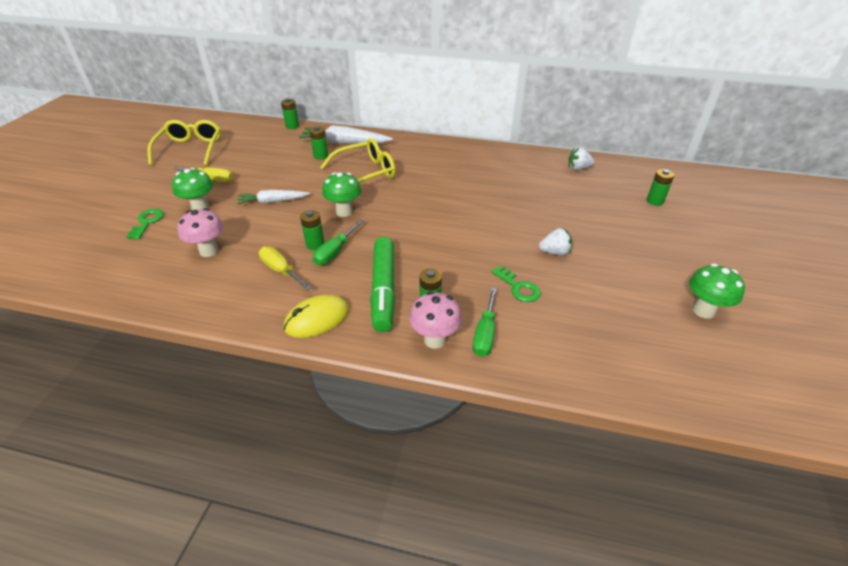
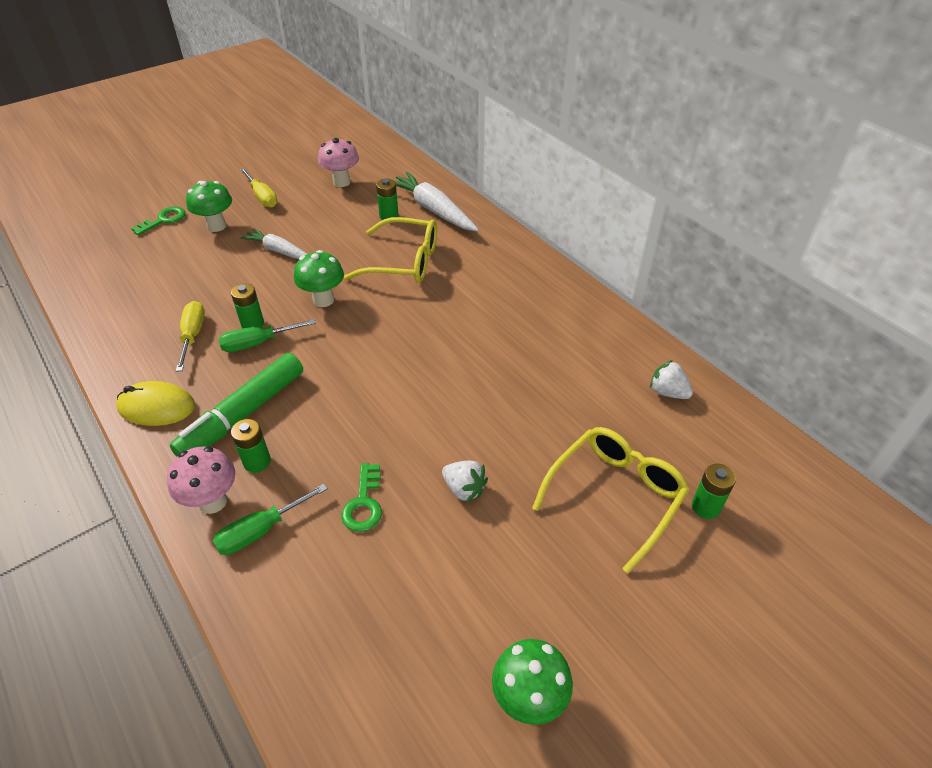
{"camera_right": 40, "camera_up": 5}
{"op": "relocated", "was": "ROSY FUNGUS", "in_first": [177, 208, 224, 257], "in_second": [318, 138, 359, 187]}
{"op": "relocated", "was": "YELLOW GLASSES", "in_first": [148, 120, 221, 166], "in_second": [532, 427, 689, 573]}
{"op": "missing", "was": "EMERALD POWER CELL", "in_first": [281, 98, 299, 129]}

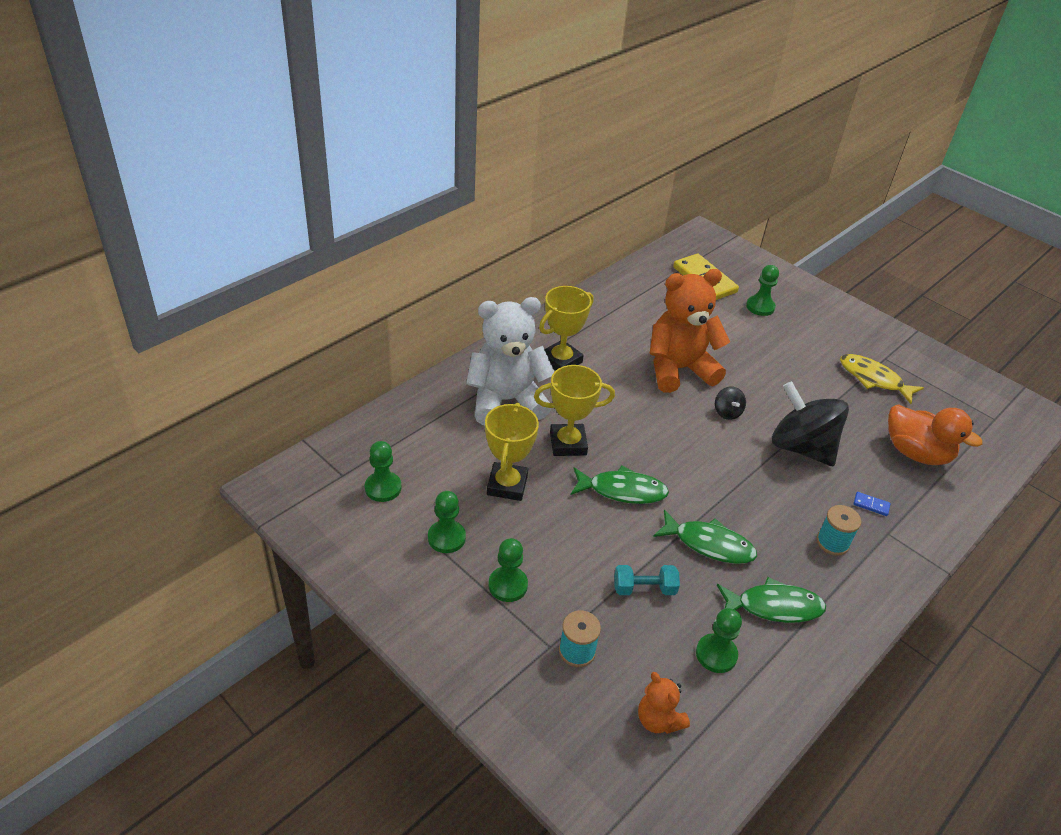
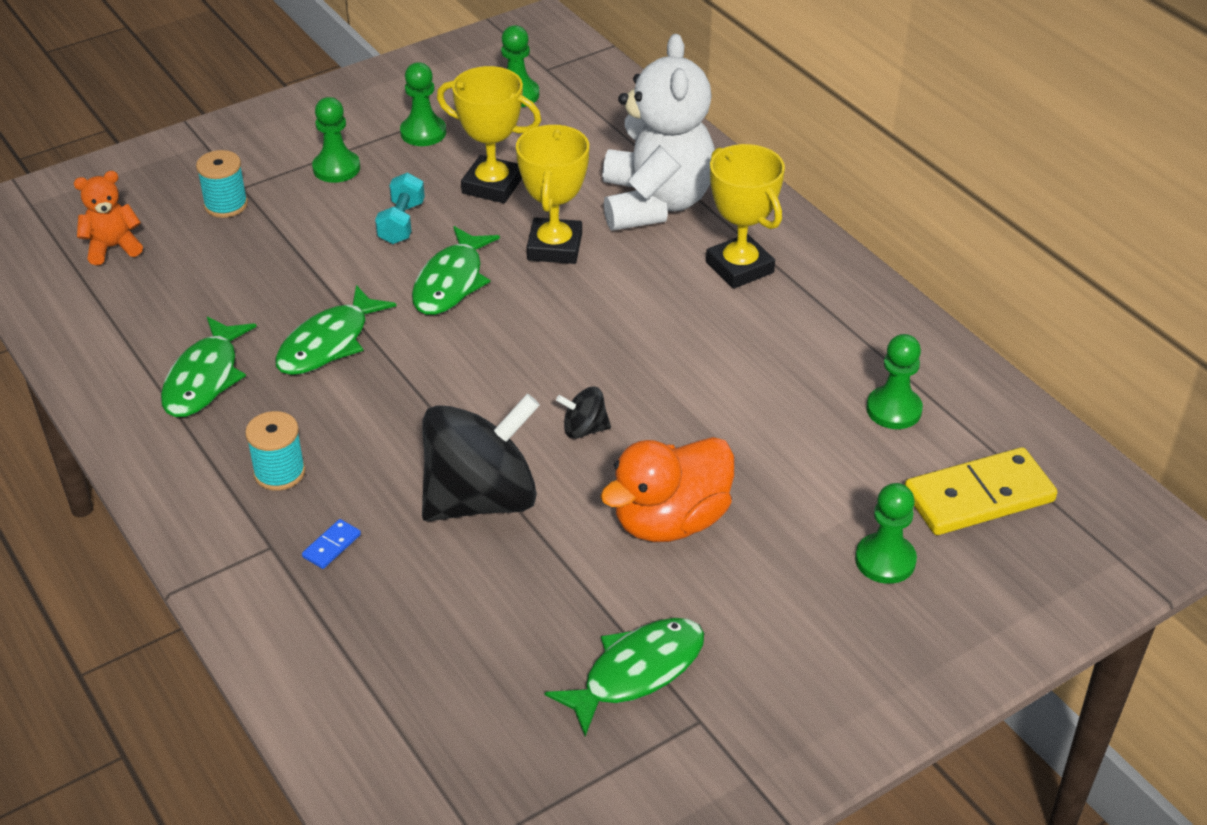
{"camera_right": 105, "camera_up": 0}
{"op": "relocated", "was": "TURQUOISE FREE WEIGHT", "in_first": [614, 565, 680, 595], "in_second": [375, 173, 425, 244]}
{"op": "colour", "was": "YELLOW FISH FIGURE", "now": "EMERALD FISH FIGURE", "in_first": [840, 354, 924, 404], "in_second": [545, 618, 704, 736]}
{"op": "relocated", "was": "BRIGHT ORANGE DUCK", "in_first": [888, 404, 983, 465], "in_second": [600, 437, 735, 542]}
{"op": "relocated", "was": "EMERALD PAWN", "in_first": [696, 608, 742, 673], "in_second": [866, 334, 923, 429]}
{"op": "missing", "was": "BRIGHT ORANGE TEDDY BEAR", "in_first": [650, 269, 730, 393]}

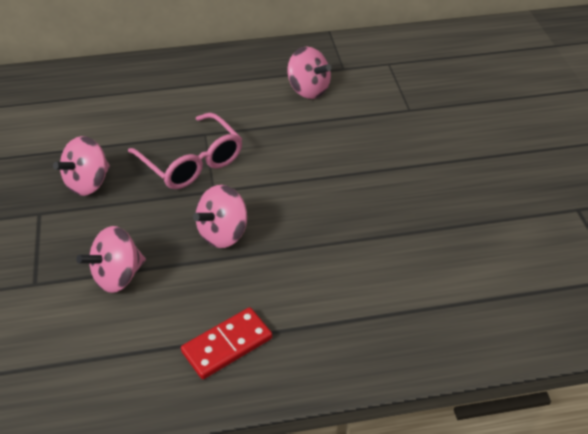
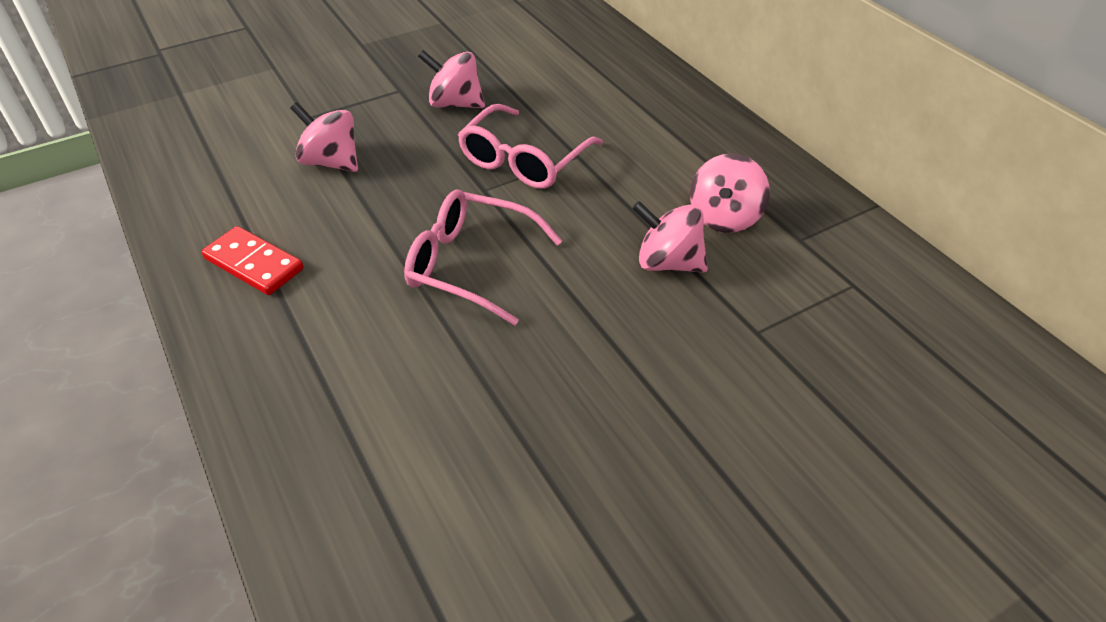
{"camera_right": 70, "camera_up": 0}
{"op": "appeared", "now": "ROSY GLASSES", "in_second": [404, 189, 562, 325]}
{"op": "relocated", "was": "ROSY SPINNING TOP", "in_first": [193, 185, 247, 248], "in_second": [632, 201, 708, 272]}

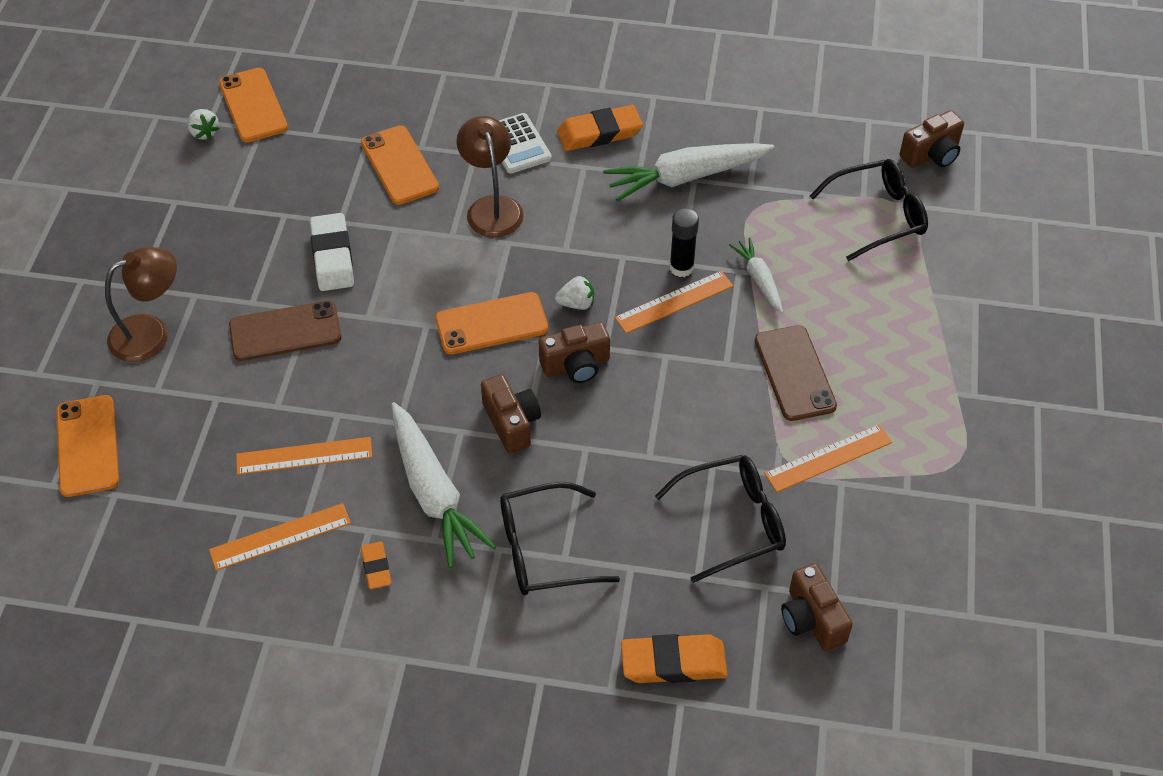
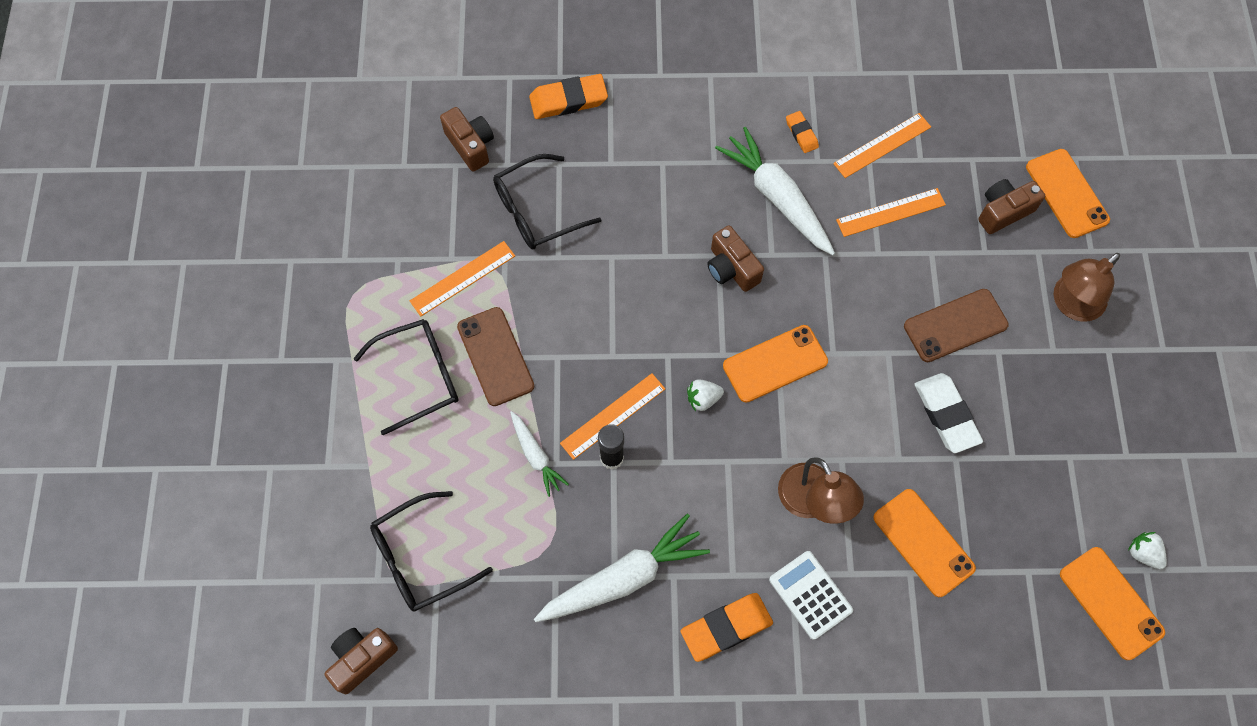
{"camera_right": 170, "camera_up": 15}
{"op": "relocated", "was": "EBONY GLASSES", "in_first": [500, 482, 620, 595], "in_second": [353, 319, 458, 435]}
{"op": "relocated", "was": "DARK BROWN CAMERA", "in_first": [539, 322, 610, 383], "in_second": [978, 179, 1045, 234]}

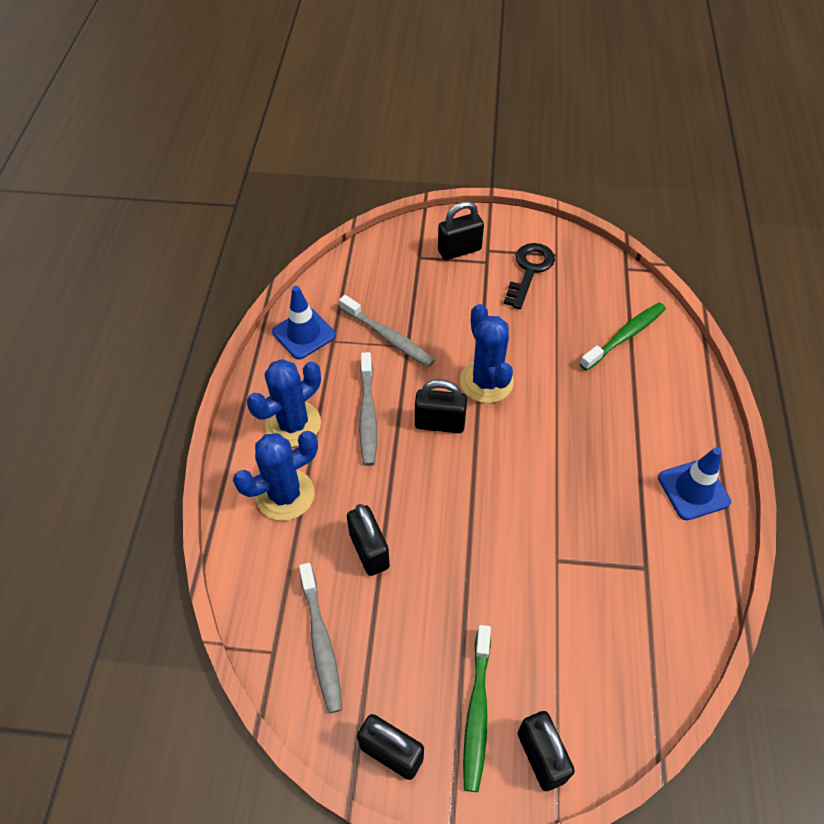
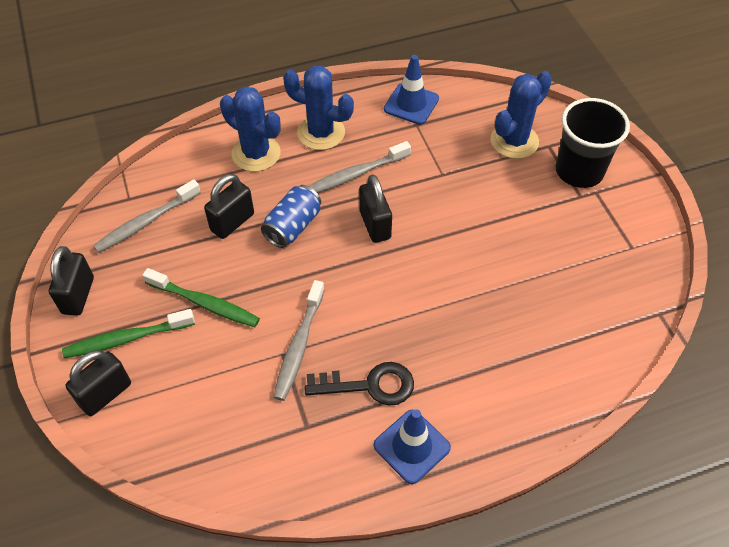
{"camera_right": 65, "camera_up": 0}
{"op": "relocated", "was": "EMERALD TOOTHBRUSH", "in_first": [580, 303, 666, 371], "in_second": [142, 268, 260, 327]}
{"op": "appeared", "now": "COBALT TIN", "in_second": [261, 185, 321, 248]}
{"op": "relocated", "was": "ASH-GREY TOOTHBRUSH", "in_first": [339, 295, 435, 367], "in_second": [273, 280, 325, 401]}
{"op": "relocated", "was": "EBONY KEY", "in_first": [504, 243, 555, 309], "in_second": [304, 362, 414, 405]}
{"op": "relocated", "was": "COBALT SAGUARO CACTUS", "in_first": [460, 304, 514, 403], "in_second": [491, 71, 552, 159]}
{"op": "exchanged", "was": "EBONY PADLOCK", "now": "EBONY CUP", "in_first": [438, 201, 484, 260], "in_second": [556, 98, 630, 188]}

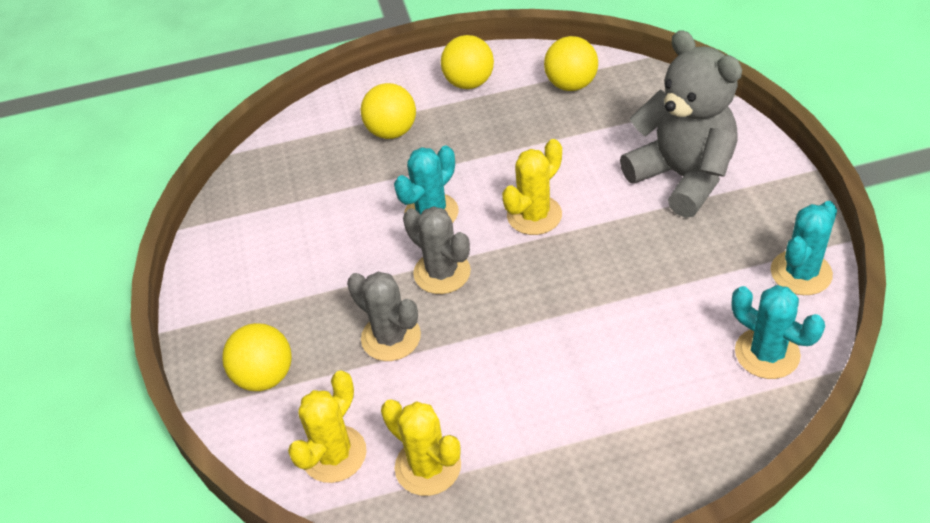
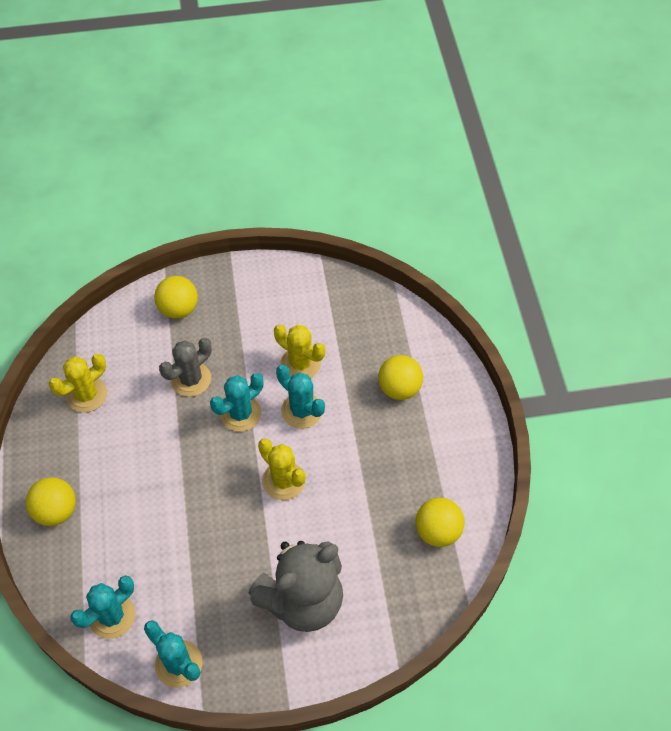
{"camera_right": 90, "camera_up": 10}
{"op": "relocated", "was": "YELLOW SPHERE", "in_first": [441, 35, 494, 89], "in_second": [26, 477, 76, 526]}
{"op": "colour", "was": "ASH-GREY SAGUARO CACTUS", "now": "TURQUOISE SAGUARO CACTUS", "in_first": [403, 206, 471, 294], "in_second": [210, 373, 263, 432]}
{"op": "relocated", "was": "YELLOW SAGUARO CACTUS", "in_first": [288, 370, 367, 483], "in_second": [274, 325, 325, 378]}

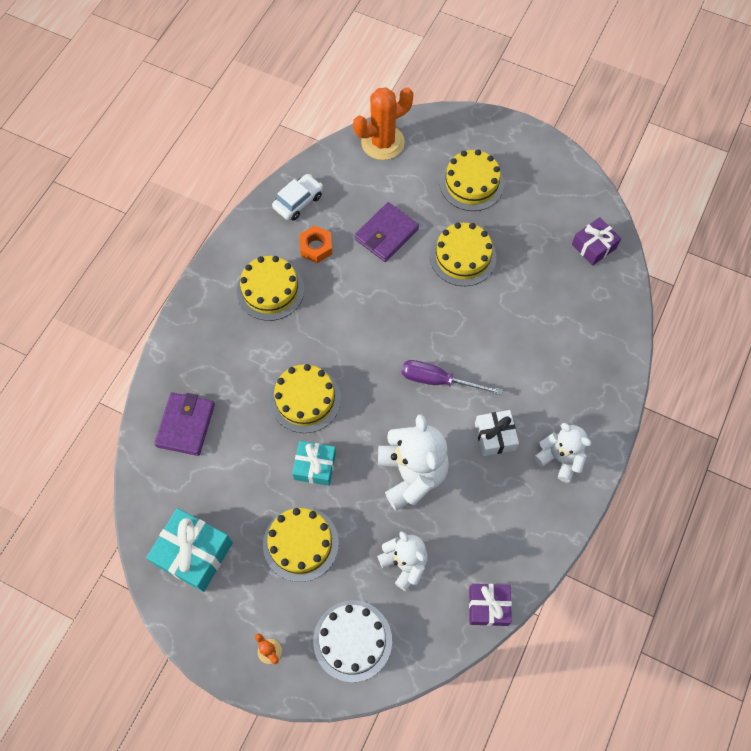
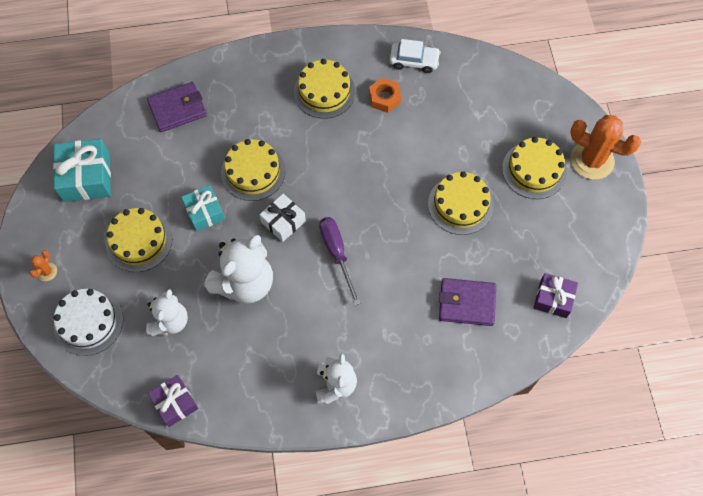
{"camera_right": 55, "camera_up": 0}
{"op": "relocated", "was": "PURE WHITE WRAPPED GIFT", "in_first": [475, 410, 519, 456], "in_second": [260, 194, 306, 242]}
{"op": "relocated", "was": "VIOLET BILLFOLD", "in_first": [355, 202, 419, 262], "in_second": [439, 278, 496, 326]}
{"op": "relocated", "was": "BRIGHT ORANGE SAGUARO CACTUS", "in_first": [353, 87, 414, 160], "in_second": [570, 115, 641, 180]}

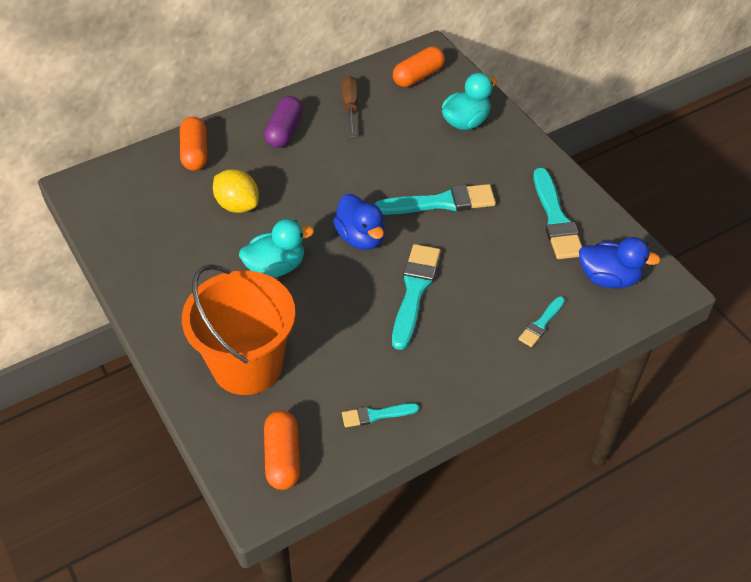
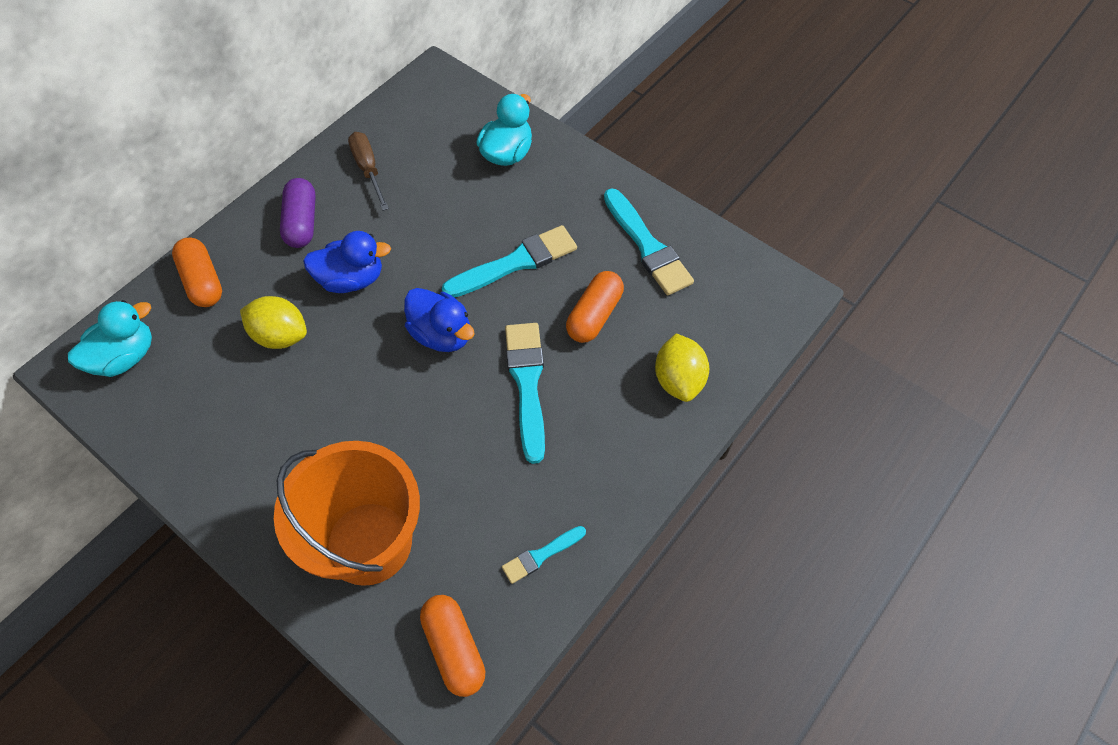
{"camera_right": -20, "camera_up": 10}
{"op": "relocated", "was": "TURQUOISE DUCK", "in_first": [239, 219, 314, 278], "in_second": [68, 300, 152, 377]}
{"op": "relocated", "was": "COBALT DUCK", "in_first": [579, 237, 661, 289], "in_second": [303, 231, 391, 293]}
{"op": "relocated", "was": "BRIGHT ORANGE PILL", "in_first": [393, 46, 445, 87], "in_second": [566, 271, 624, 343]}
{"op": "exchanged", "was": "TURQUOISE PAINT BRUSH", "now": "YELLOW CITRUS FRUIT", "in_first": [518, 296, 565, 347], "in_second": [655, 333, 709, 402]}

